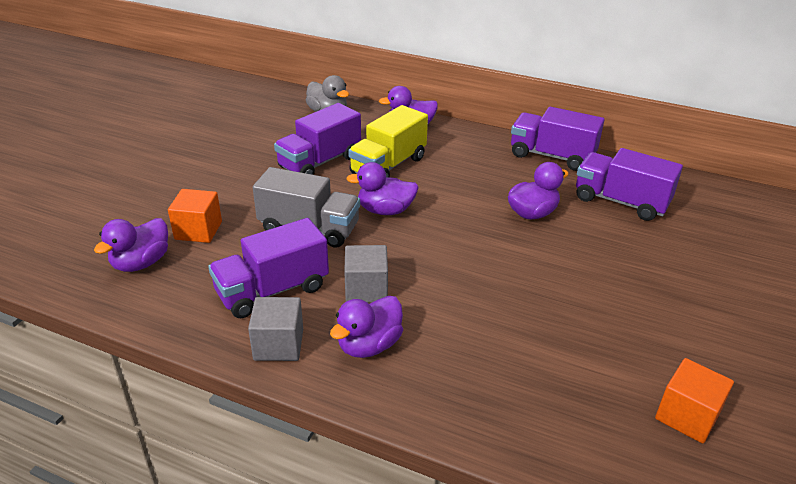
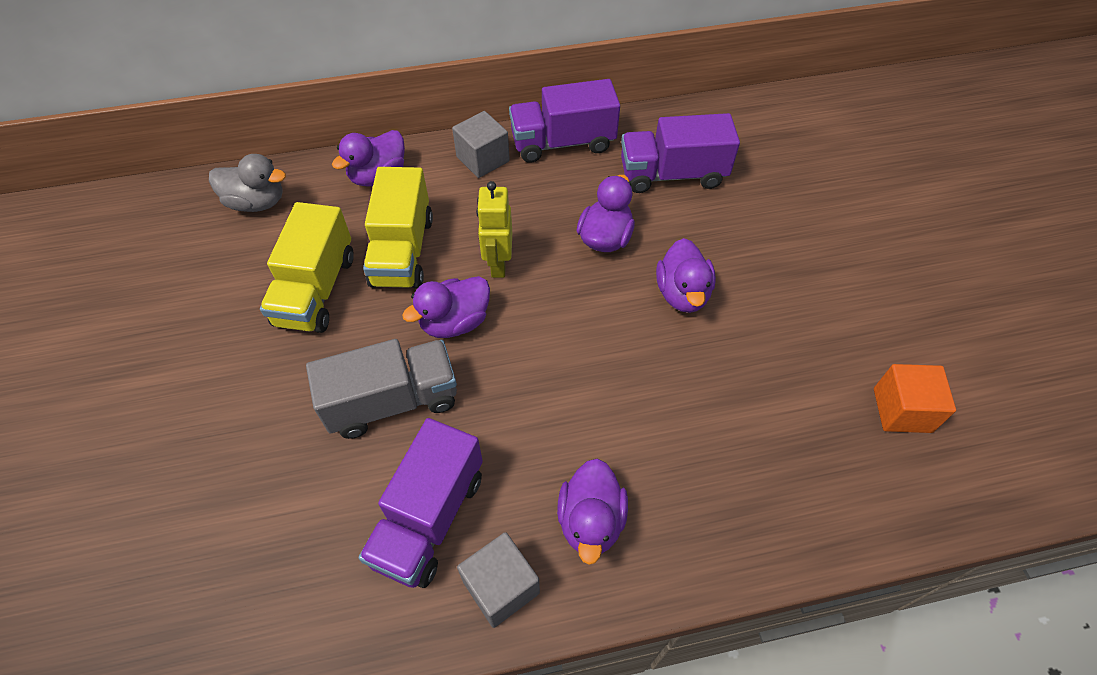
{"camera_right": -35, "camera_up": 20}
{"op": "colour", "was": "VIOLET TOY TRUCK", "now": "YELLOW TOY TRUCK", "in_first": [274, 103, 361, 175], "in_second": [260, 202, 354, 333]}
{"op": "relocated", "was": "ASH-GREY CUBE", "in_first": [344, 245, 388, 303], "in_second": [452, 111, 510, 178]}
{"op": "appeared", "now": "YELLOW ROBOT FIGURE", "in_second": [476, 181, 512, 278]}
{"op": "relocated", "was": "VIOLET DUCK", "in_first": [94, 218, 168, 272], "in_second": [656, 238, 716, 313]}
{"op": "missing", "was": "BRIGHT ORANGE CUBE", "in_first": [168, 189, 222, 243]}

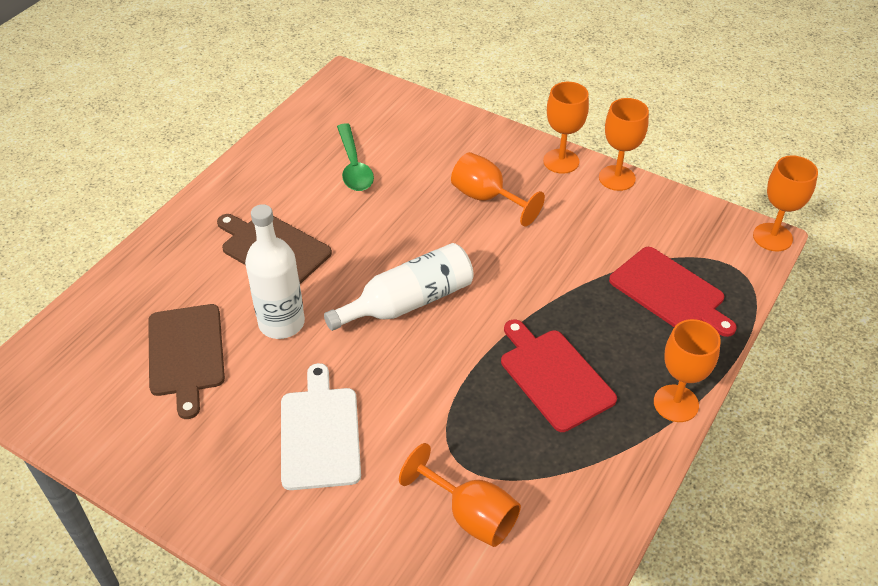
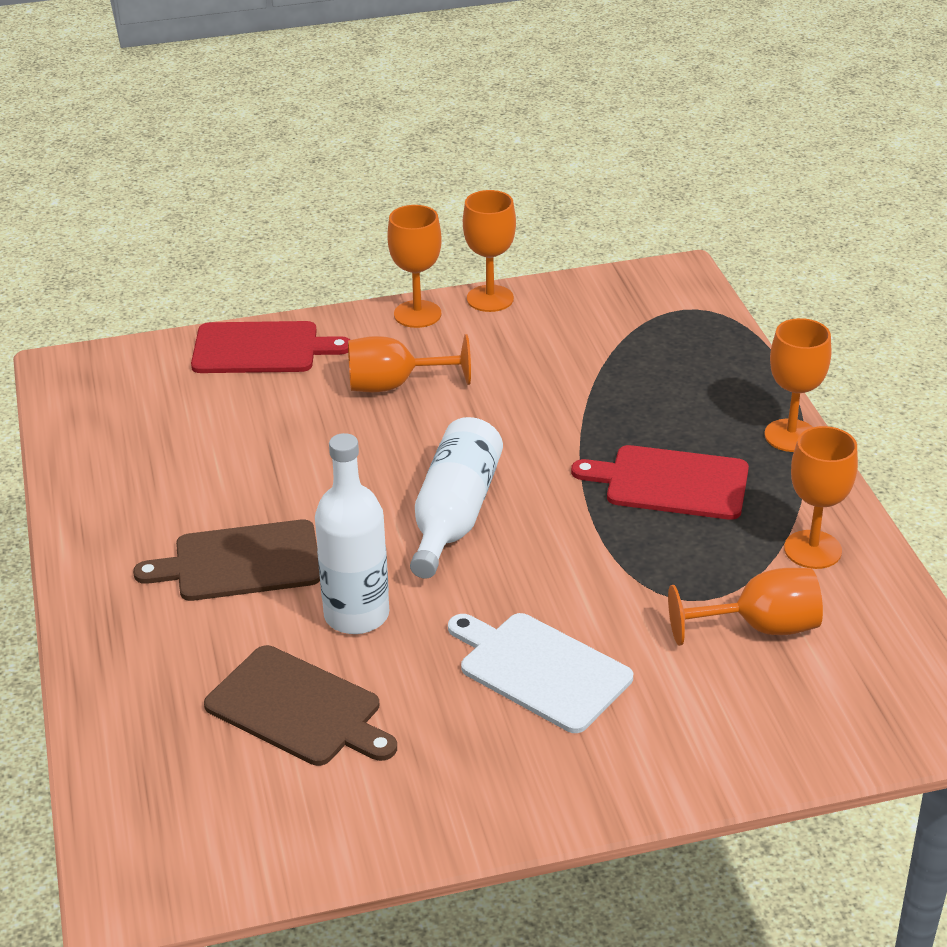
{"camera_right": -45, "camera_up": -10}
{"op": "relocated", "was": "CRIMSON CHOPPING BOARD", "in_first": [609, 247, 737, 337], "in_second": [191, 321, 350, 373]}
{"op": "relocated", "was": "BRIGHT ORANGE CHALICE", "in_first": [753, 155, 818, 251], "in_second": [784, 426, 858, 569]}
{"op": "missing", "was": "EMERALD SPOON", "in_first": [337, 123, 374, 191]}

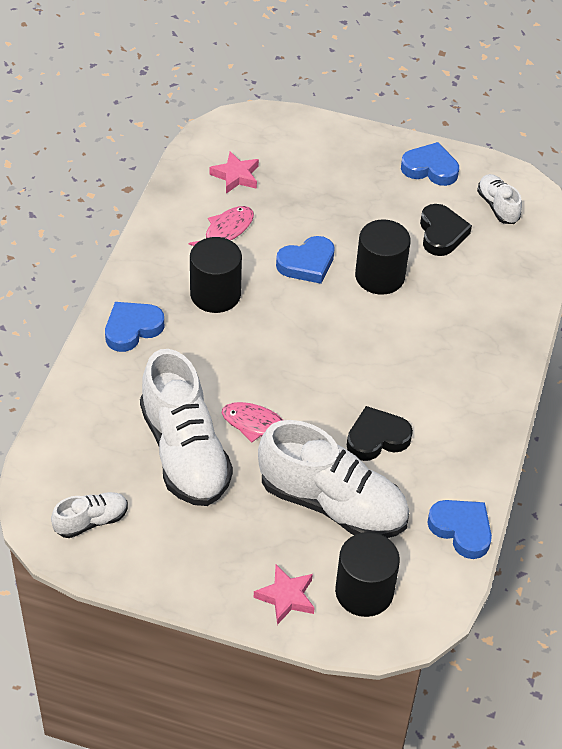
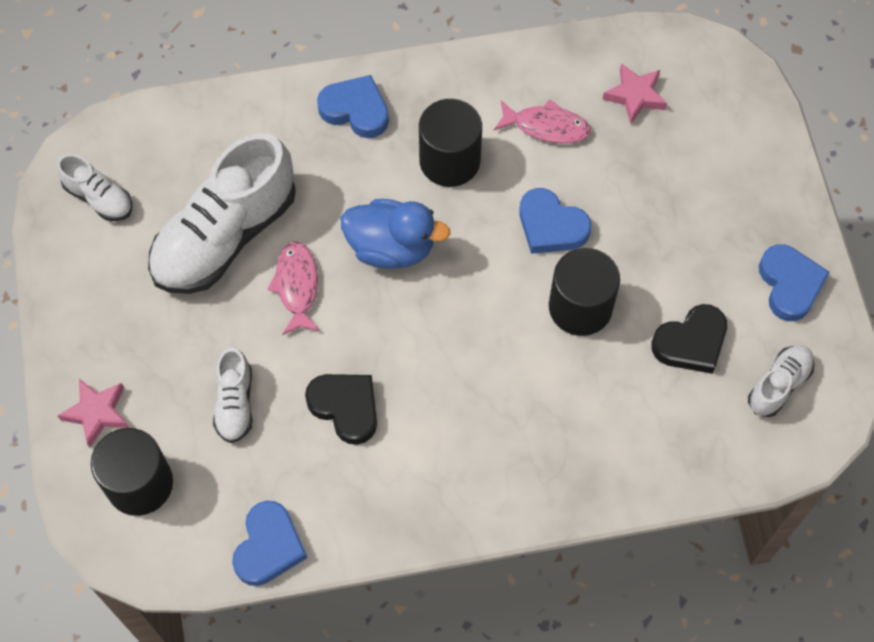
{"camera_right": 65, "camera_up": 15}
{"op": "size", "was": "PURE WHITE SNEAKER", "in_first": [258, 420, 409, 538], "in_second": [213, 348, 253, 443], "ratio": 0.48}
{"op": "appeared", "now": "COBALT DUCK", "in_second": [341, 199, 450, 269]}

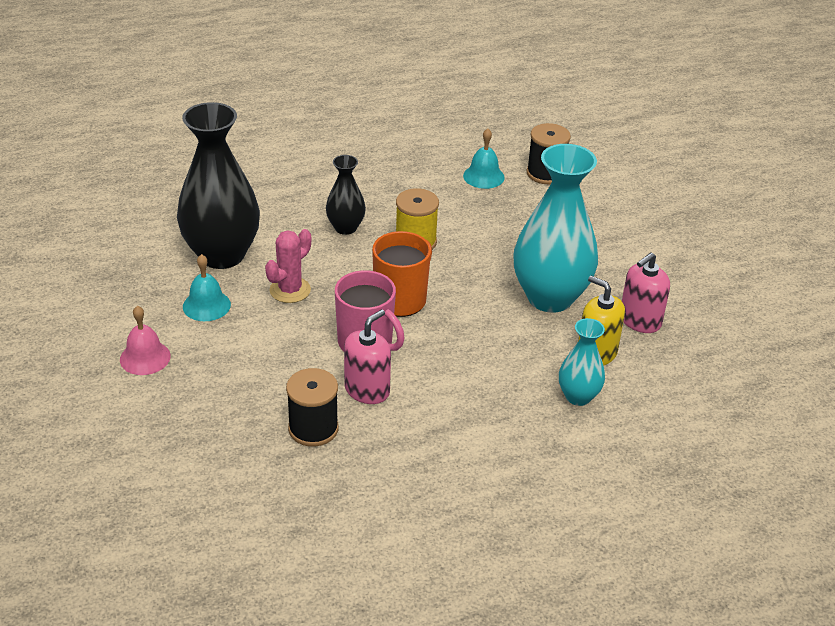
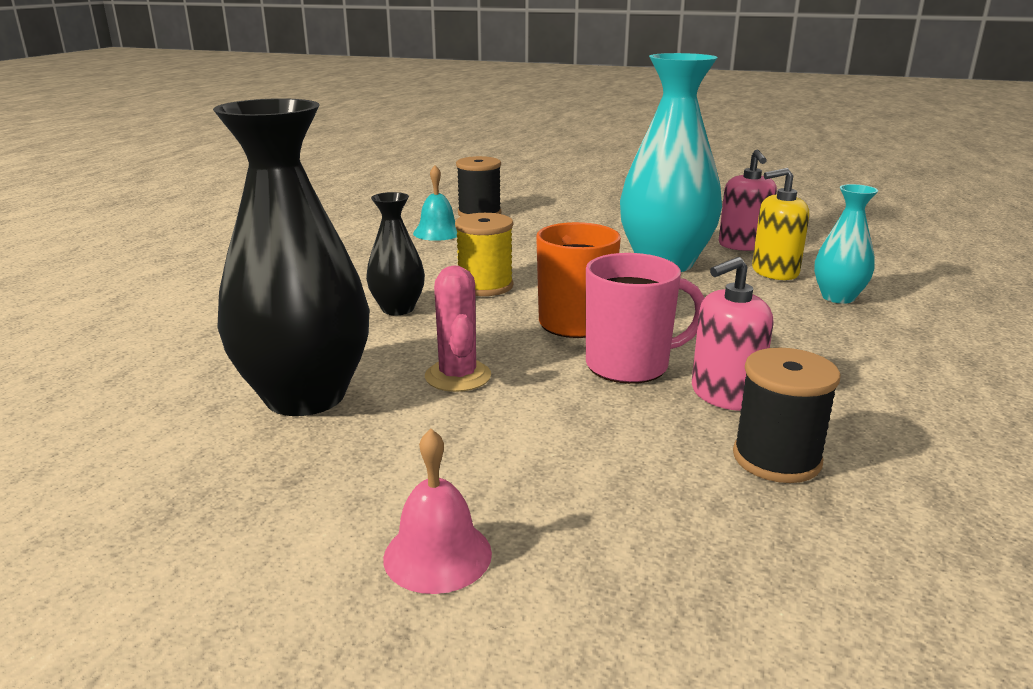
{"camera_right": -50, "camera_up": -15}
{"op": "spun", "was": "ROSY PUMP BOTTLE", "in_first": [344, 309, 391, 404], "in_second": [692, 257, 773, 411], "clockwise": -105}
{"op": "missing", "was": "TURQUOISE HAND BELL", "in_first": [183, 254, 231, 321]}

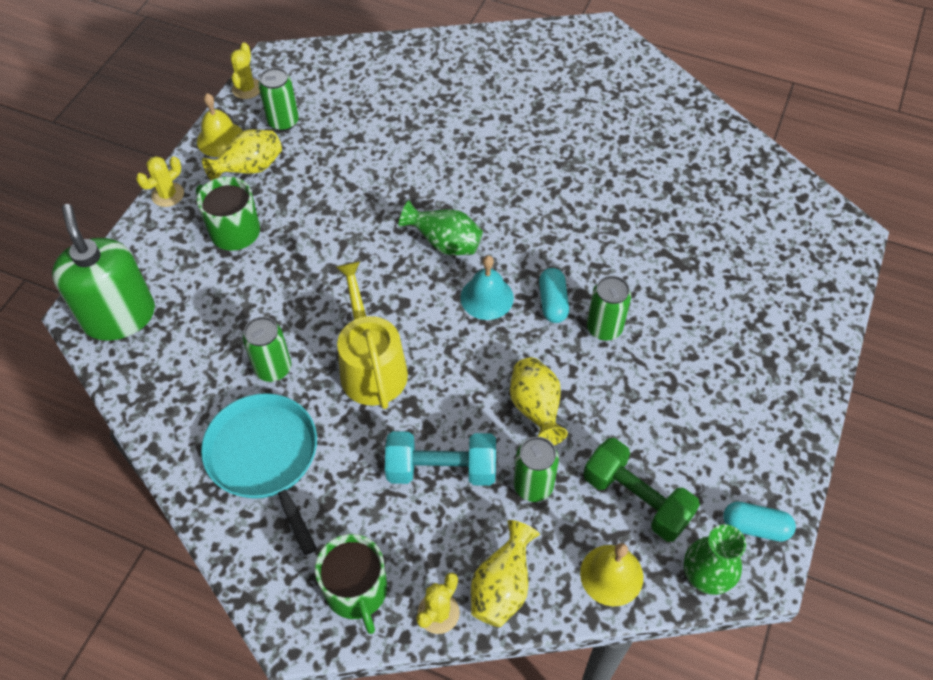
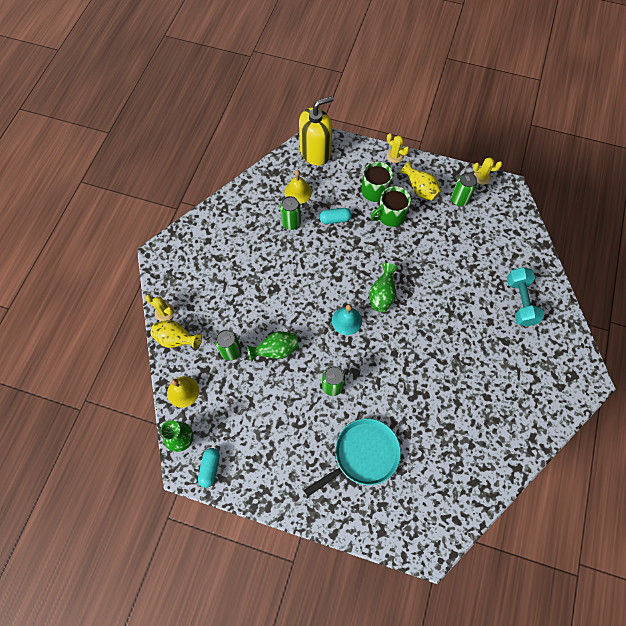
{"camera_right": 85, "camera_up": 10}
{"op": "colour", "was": "YELLOW FLOWER VASE", "now": "EMERALD FLOWER VASE", "in_first": [510, 357, 568, 445], "in_second": [247, 331, 298, 362]}
{"op": "relocated", "was": "YELLOW HAND BELL", "in_first": [197, 93, 243, 157], "in_second": [284, 170, 312, 204]}
{"op": "colour", "was": "EMERALD PUMP BOTTLE", "now": "YELLOW PUMP BOTTLE", "in_first": [52, 204, 155, 341], "in_second": [299, 96, 333, 166]}
{"op": "relocated", "was": "TURQUOISE FRYING PAN", "in_first": [201, 393, 317, 555], "in_second": [304, 418, 401, 497]}
{"op": "relocated", "was": "TURQUOISE PILL", "in_first": [539, 268, 569, 323], "in_second": [320, 208, 352, 224]}
{"op": "relocated", "was": "EMERALD TEA MUG", "in_first": [315, 534, 387, 634], "in_second": [371, 186, 411, 227]}
{"op": "relocated", "was": "TURQUOISE FREE WEIGHT", "in_first": [385, 431, 496, 486], "in_second": [507, 267, 544, 326]}
{"op": "missing", "was": "YELLOW WATERING POT", "in_first": [336, 261, 408, 409]}
{"op": "missing", "was": "EMERALD FREE WEIGHT", "in_first": [583, 438, 700, 542]}

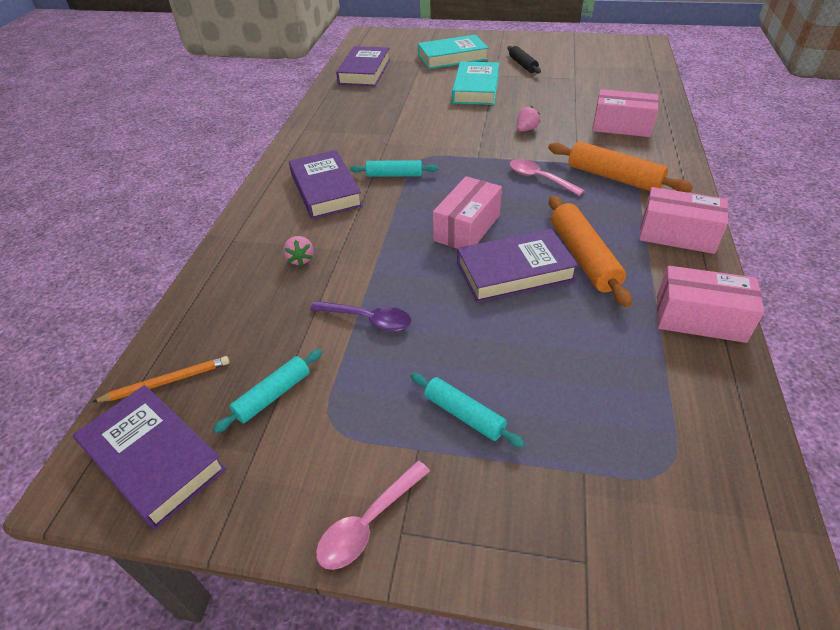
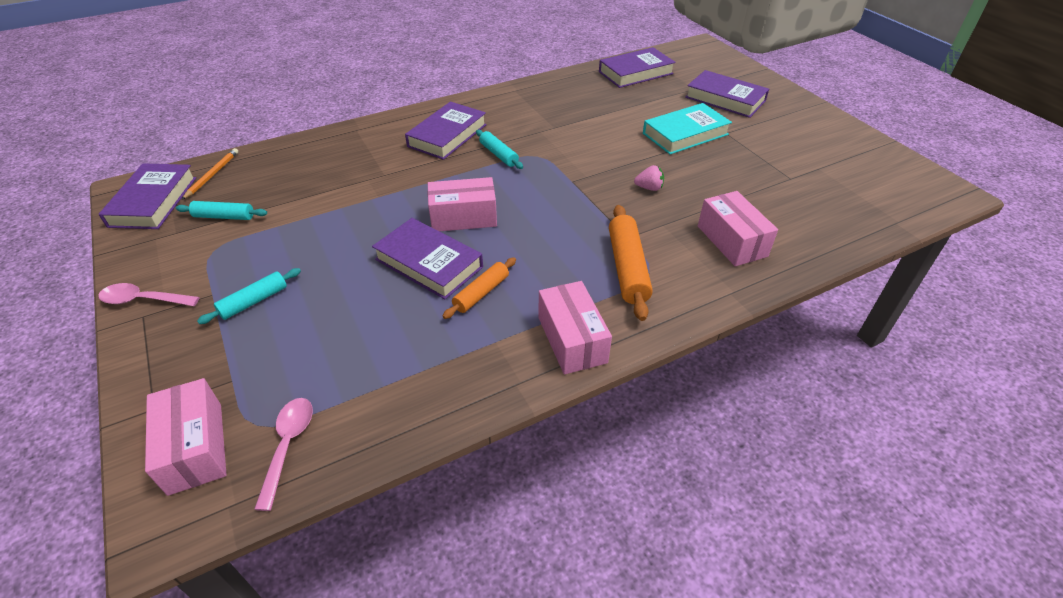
{"camera_right": 50, "camera_up": 0}
{"op": "relocated", "was": "ROSY PACKAGE", "in_first": [657, 266, 764, 343], "in_second": [145, 378, 227, 496]}
{"op": "spun", "was": "BRIGHT ORANGE WOODEN PENCIL", "in_first": [93, 356, 230, 402], "in_second": [182, 148, 238, 200], "clockwise": -105}
{"op": "spun", "was": "TURQUOISE DOUGH ROLLER", "in_first": [410, 373, 525, 447], "in_second": [197, 268, 301, 324], "clockwise": 45}
{"op": "relocated", "was": "ROSY SPOON", "in_first": [510, 159, 585, 196], "in_second": [254, 398, 313, 511]}
{"op": "size", "was": "BRIGHT ORANGE DOUGH ROLLER", "in_first": [549, 195, 632, 307], "in_second": [443, 257, 516, 319], "ratio": 0.62}
{"op": "colour", "was": "TURQUOISE BOOK", "now": "VIOLET BOOK", "in_first": [418, 35, 488, 69], "in_second": [685, 70, 769, 118]}
{"op": "missing", "was": "ROSY BERRY", "in_first": [283, 236, 314, 266]}
{"op": "missing", "was": "VIOLET SPOON", "in_first": [310, 301, 411, 331]}
{"op": "missing", "was": "EBONY DOUGH ROLLER", "in_first": [508, 46, 541, 74]}

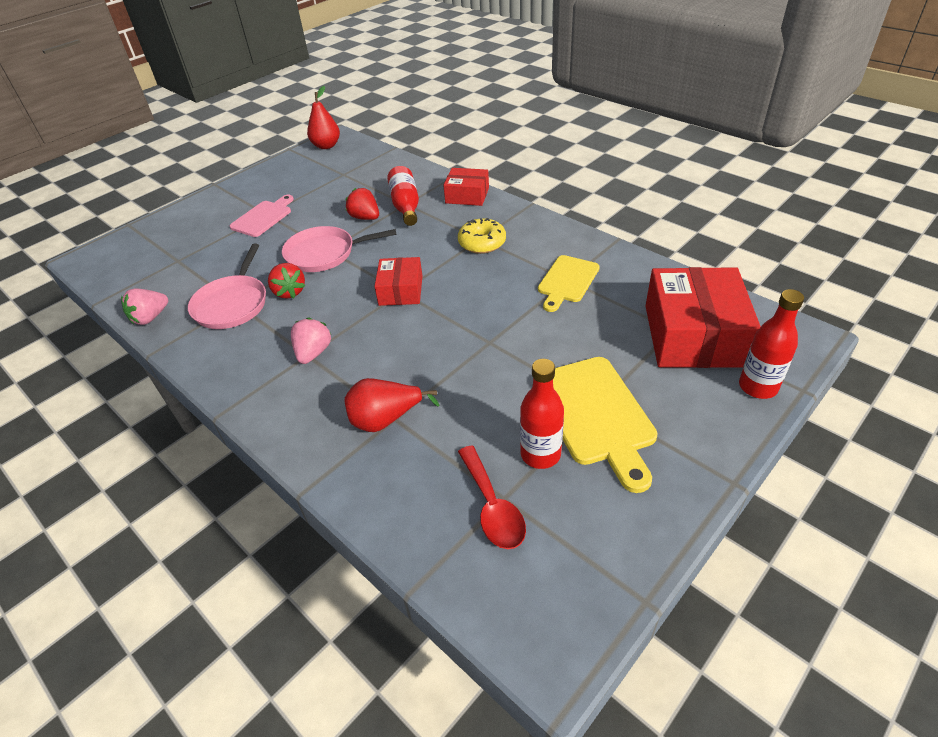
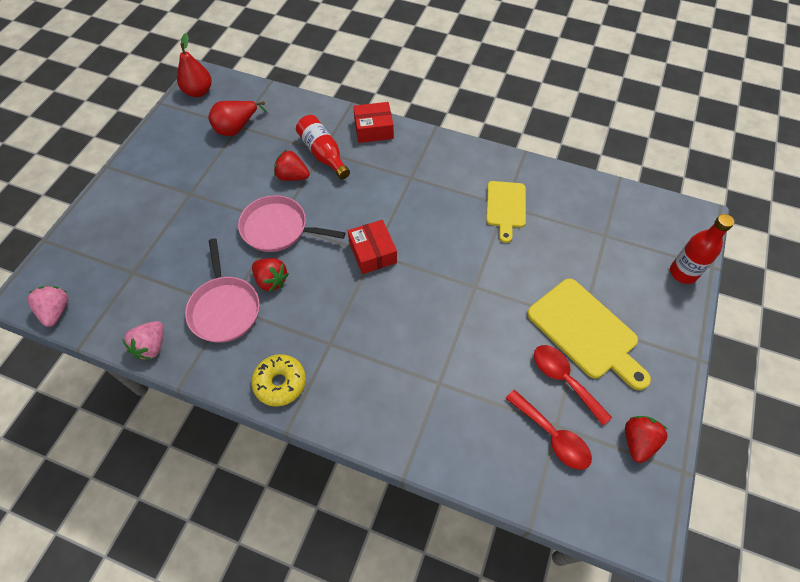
{"camera_right": -25, "camera_up": 15}
{"op": "relocated", "was": "ROSY BERRY", "in_first": [291, 317, 331, 364], "in_second": [28, 286, 68, 327]}
{"op": "relocated", "was": "CRIMSON TOY PEAR", "in_first": [345, 378, 439, 432], "in_second": [208, 101, 267, 136]}
{"op": "spun", "was": "ROSY FRYING PAN", "in_first": [282, 226, 396, 272], "in_second": [238, 195, 346, 252], "clockwise": 45}
{"op": "relocated", "was": "YELLOW DOUGHNUT", "in_first": [458, 218, 506, 254], "in_second": [251, 354, 306, 407]}
{"op": "exchanged", "was": "CRIMSON DRINK BOTTLE", "now": "CRIMSON SPOON", "in_first": [520, 359, 564, 469], "in_second": [534, 345, 612, 426]}
{"op": "appeared", "now": "CRIMSON BERRY", "in_second": [625, 416, 668, 463]}
{"op": "missing", "was": "ROSY CHOPPING BOARD", "in_first": [230, 195, 294, 237]}
{"op": "missing", "was": "CRIMSON PACKAGE", "in_first": [646, 267, 761, 368]}

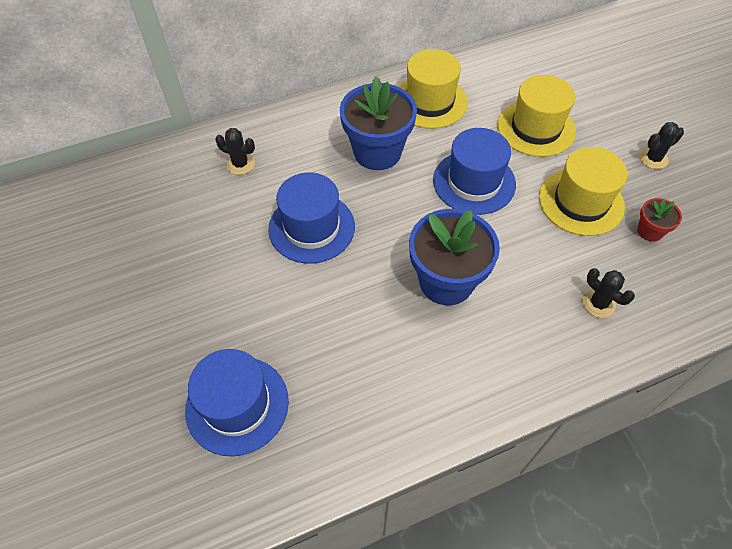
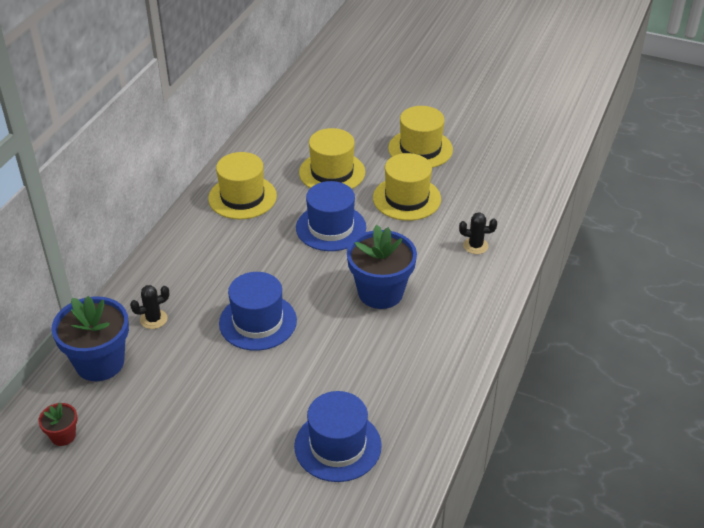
{"camera_right": -45, "camera_up": -15}
{"op": "relocated", "was": "CRIMSON PLANT POT", "in_first": [637, 198, 682, 242], "in_second": [38, 403, 77, 446]}
{"op": "relocated", "was": "COBALT PLANT POT", "in_first": [340, 76, 417, 170], "in_second": [51, 296, 129, 381]}
{"op": "exchanged", "was": "EBONY SAGUARO CACTUS", "now": "YELLOW HAT", "in_first": [640, 122, 684, 169], "in_second": [388, 106, 453, 168]}

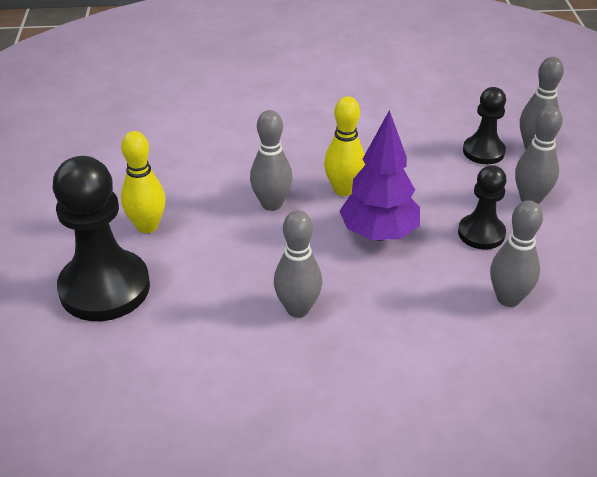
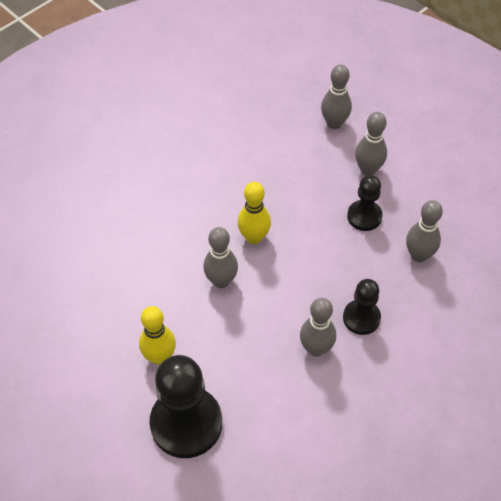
{"camera_right": -40, "camera_up": 15}
{"op": "relocated", "was": "EBONY PAWN", "in_first": [463, 87, 506, 164], "in_second": [343, 279, 381, 335]}
{"op": "missing", "was": "VIOLET TOY TREE", "in_first": [340, 110, 420, 241]}

